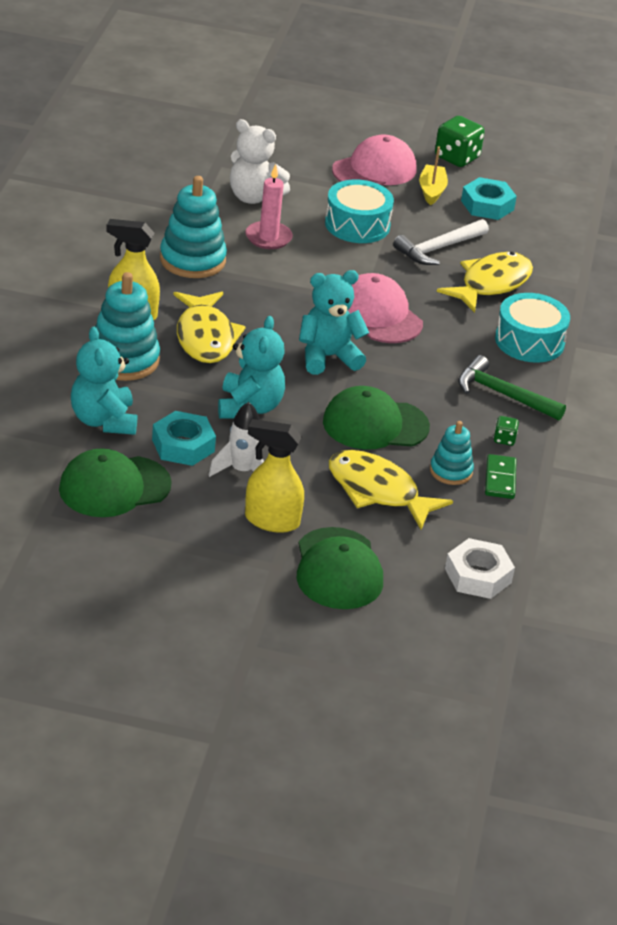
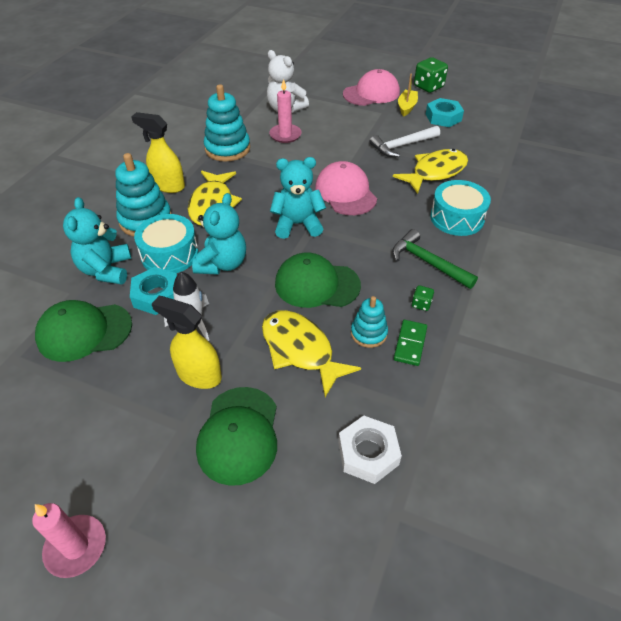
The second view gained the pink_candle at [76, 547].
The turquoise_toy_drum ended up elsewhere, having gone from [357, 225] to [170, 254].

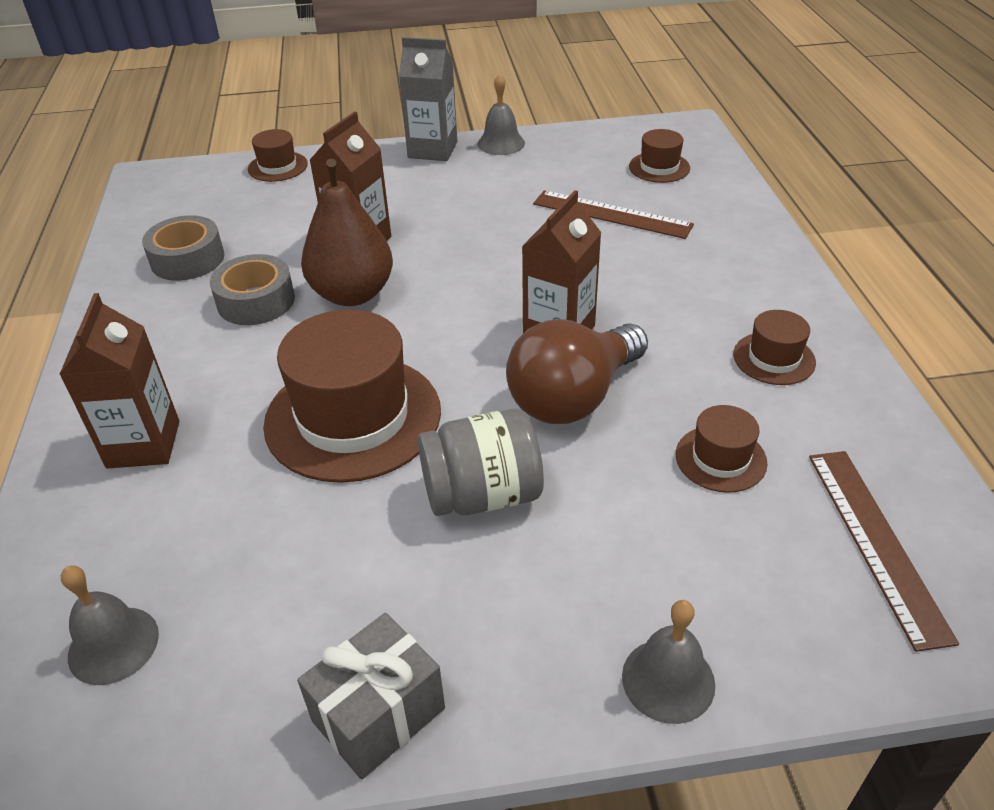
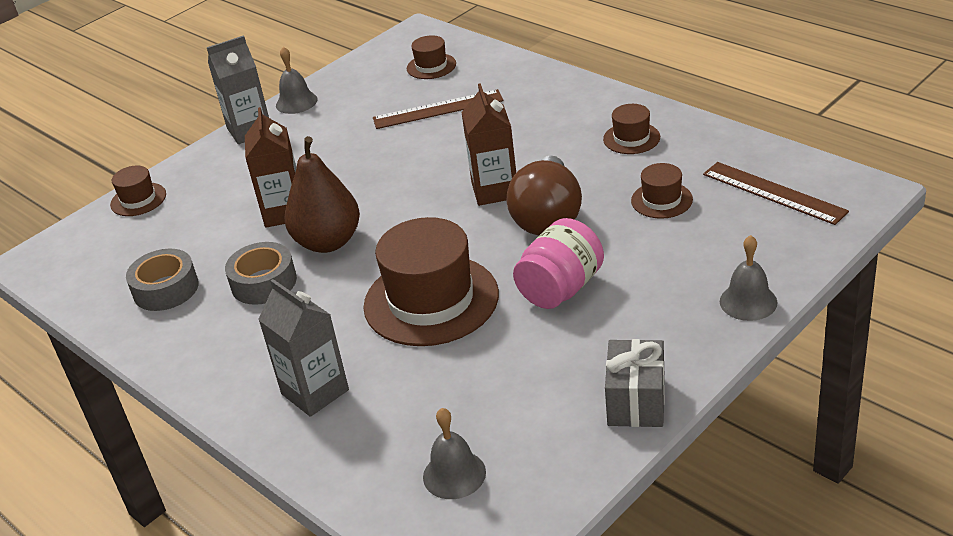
What was the dark_brown_juice_carton at [143, 444] turned into the grey_juice_carton at [315, 392].
What was the grey_jam_jar at [482, 495] turned into the pink_jam_jar at [560, 289].

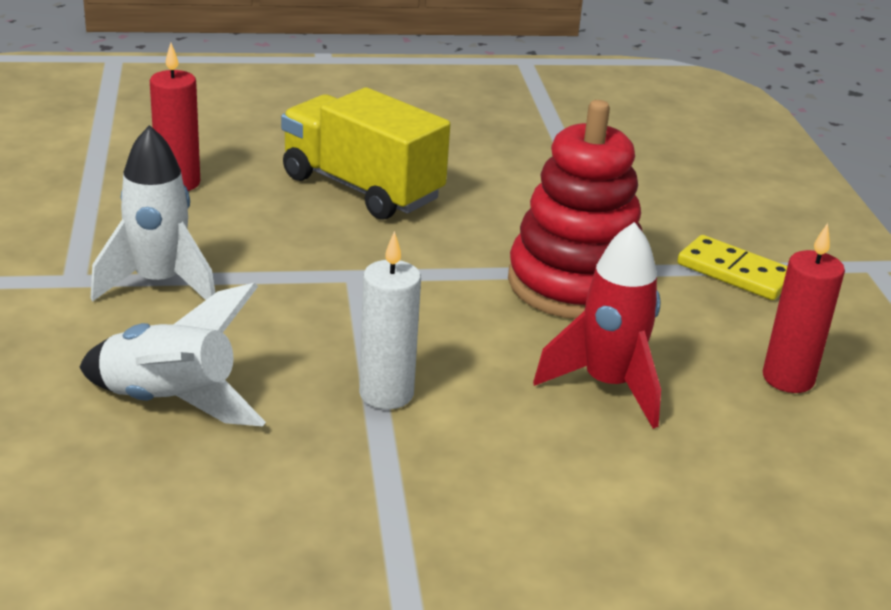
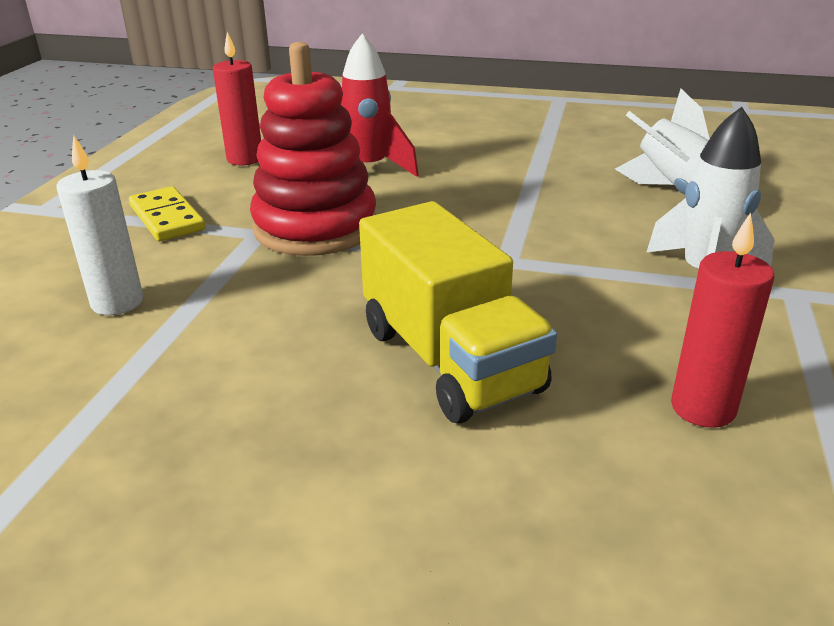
The white_candle ended up elsewhere, having gone from [386, 394] to [117, 302].

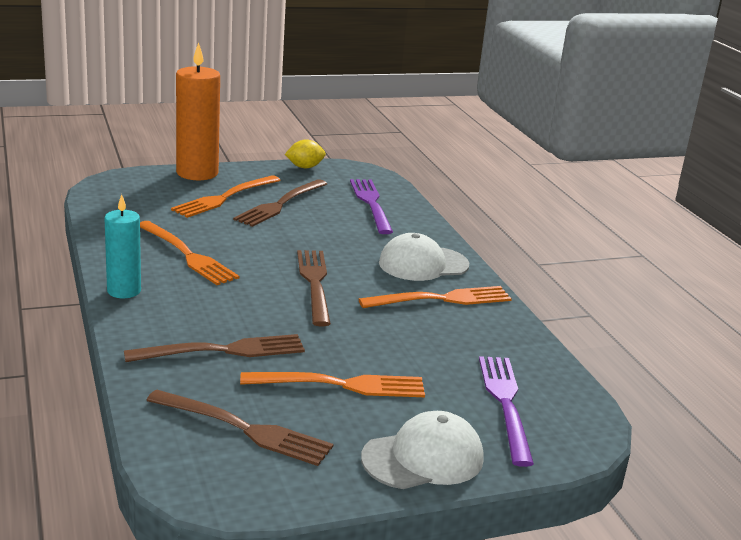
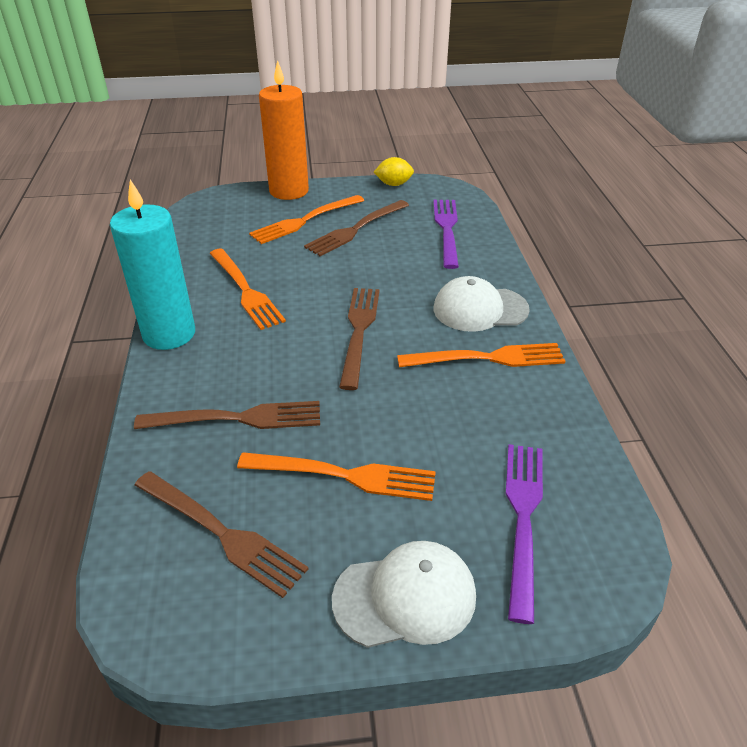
The size of the turquoise_candle at [124, 291] changed by a factor of 1.61.

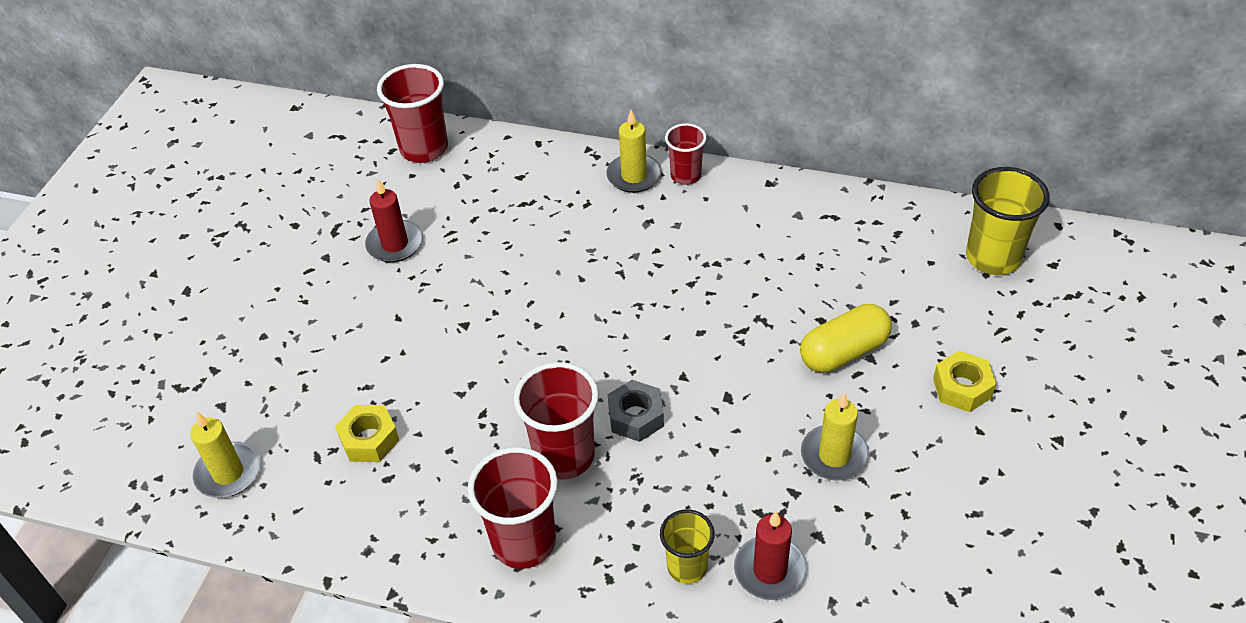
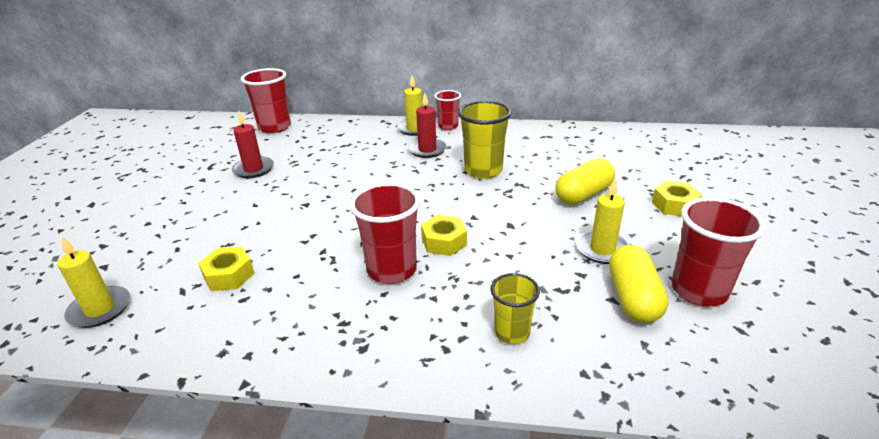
The crimson_candle ended up elsewhere, having gone from [770, 570] to [427, 150].
What was the grey_nut at [636, 417] turned into the golden_nut at [444, 242].
The golden_cup ended up elsewhere, having gone from [993, 258] to [483, 170].
The second view gained the golden_pill at [633, 298].
The crimson_cup ended up elsewhere, having gone from [524, 542] to [699, 291].

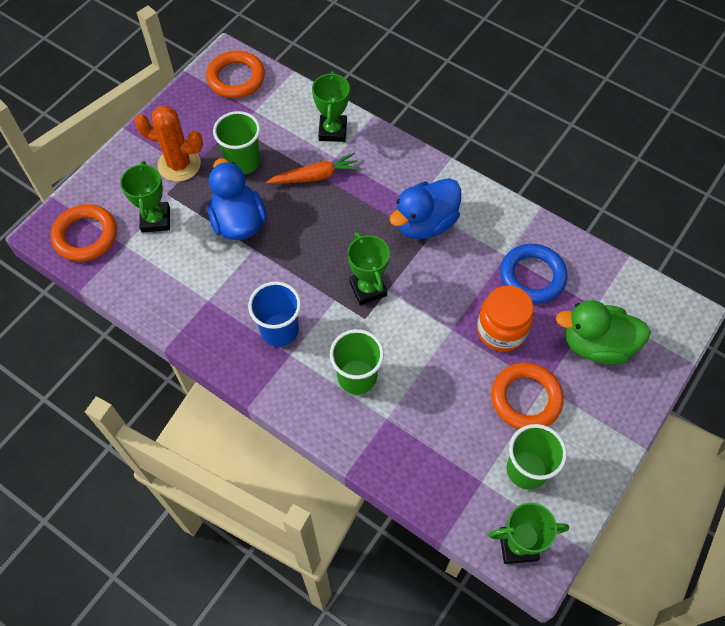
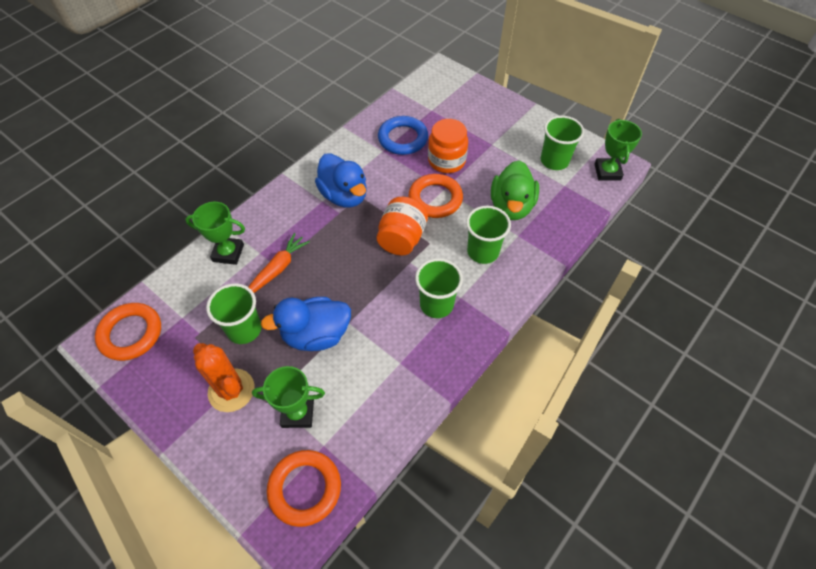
The orange_cactus at [179, 164] ended up facing another way, 60 degrees counterclockwise from before.
The orange_toy_carrot at [315, 176] ended up facing another way, 45 degrees clockwise from before.
Where the leaf-green_trophy stood at [368, 288], the orange_jam_jar came to stand at [402, 238].
The orange_hoop ended up elsewhere, having gone from [526, 398] to [435, 199].
What was the cobalt_cup at [279, 330] turned into the leaf-green_cup at [436, 304].
The leaf-green_rubber_duck ended up elsewhere, having gone from [596, 344] to [511, 206].

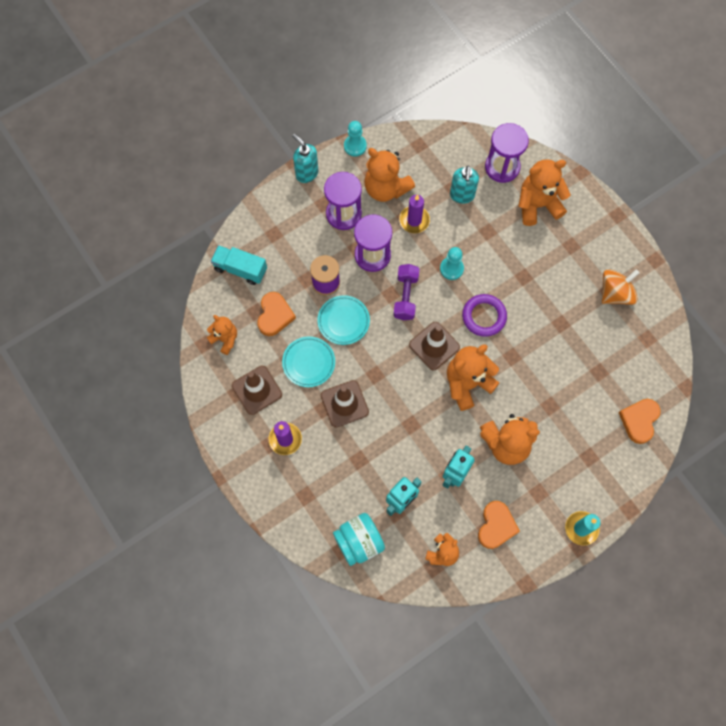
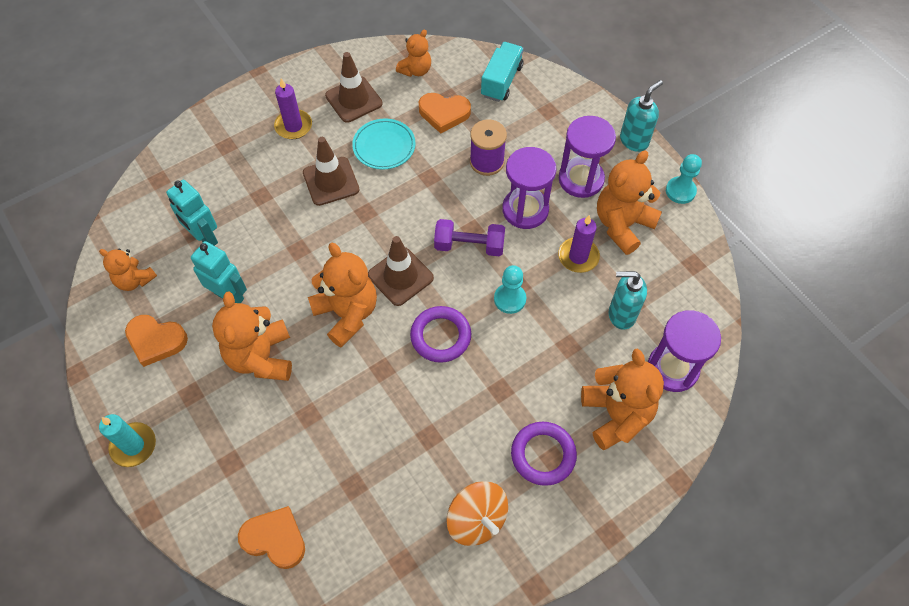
The second view gained the violet_hoop at [543, 455].
The second view lost the turquoise_flat_dish at [343, 321].
The second view lost the turquoise_jam_jar at [359, 542].

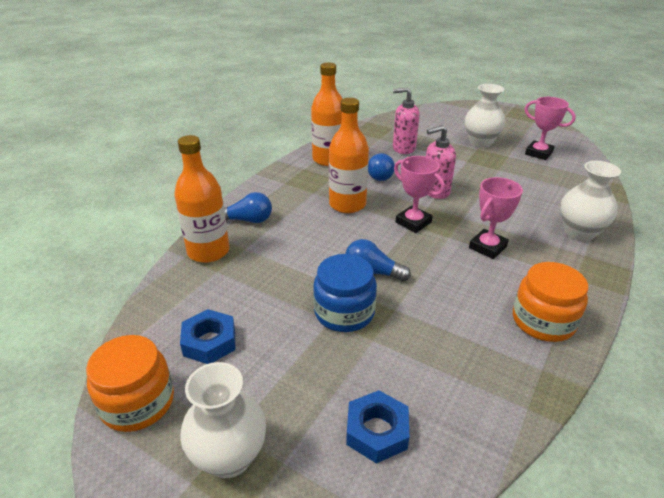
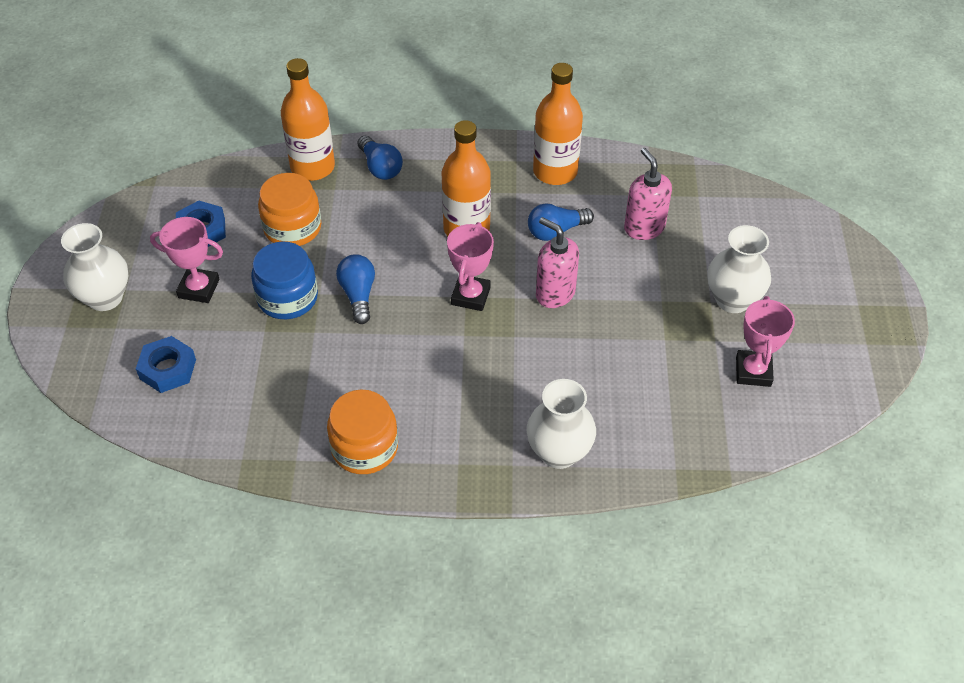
The pink_trophy ended up elsewhere, having gone from [487, 247] to [199, 288].
The orange_jam_jar ended up elsewhere, having gone from [138, 402] to [292, 228].

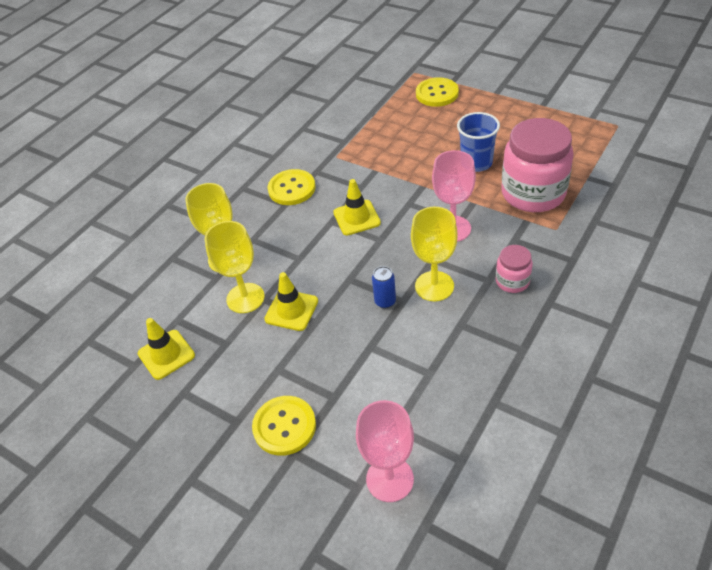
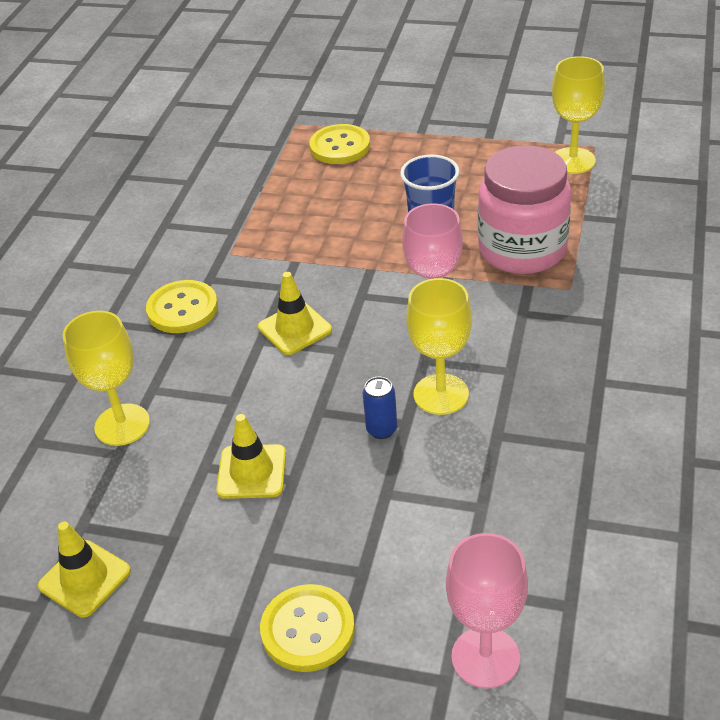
The golden_chalice ended up elsewhere, having gone from [245, 298] to [572, 161].
The second view lost the pink_jam_jar at [512, 281].

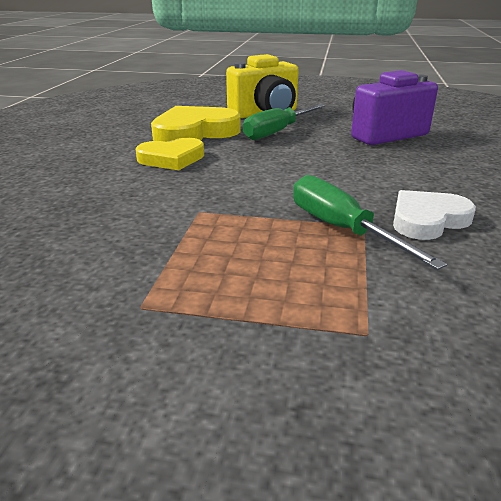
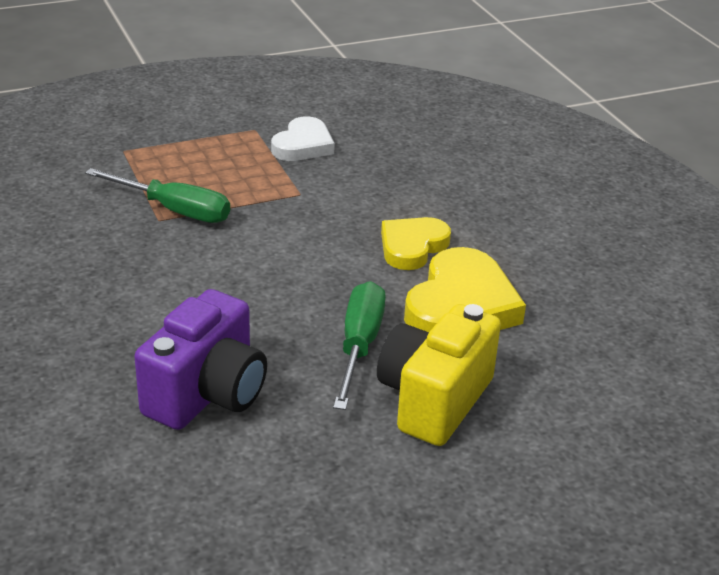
The white_love_heart ended up elsewhere, having gone from [427, 220] to [303, 145].

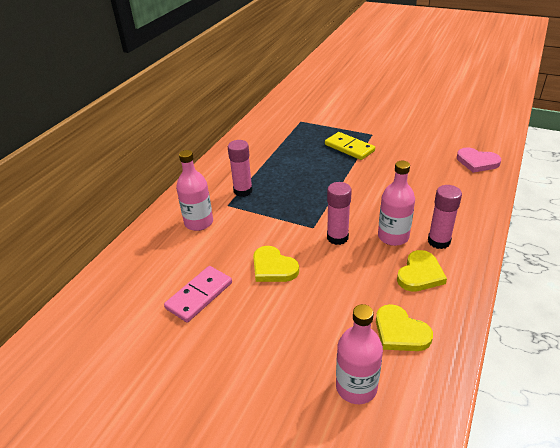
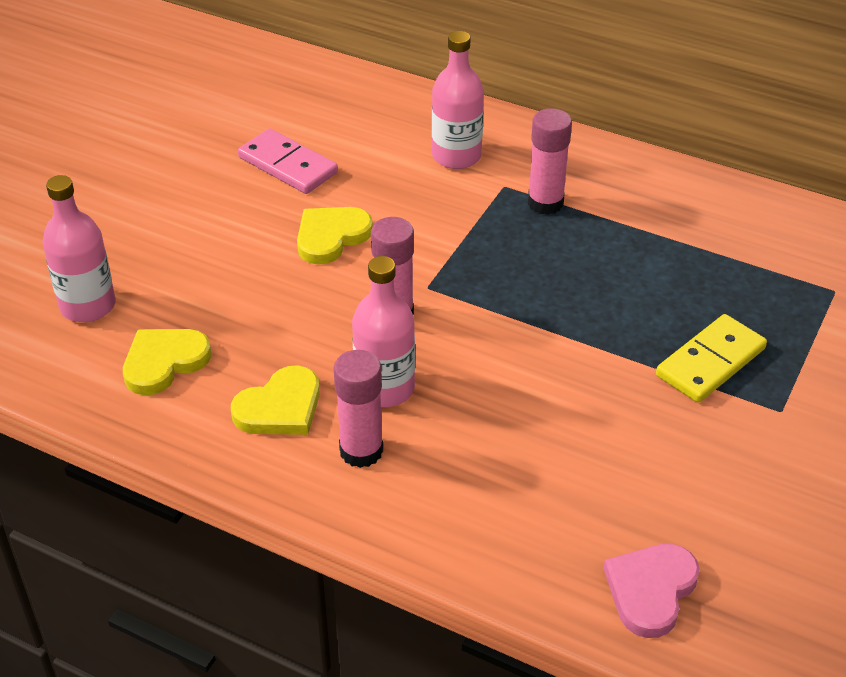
The golden_love_heart at [420, 274] ended up facing another way, 75 degrees counterclockwise from before.

